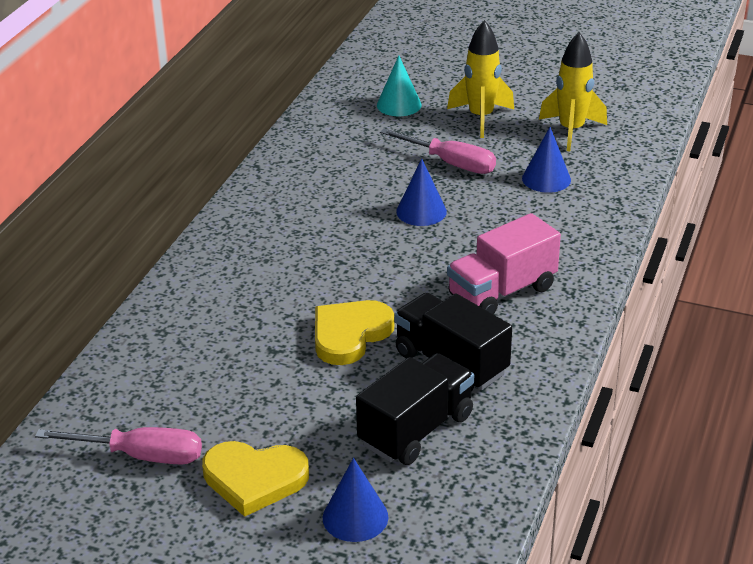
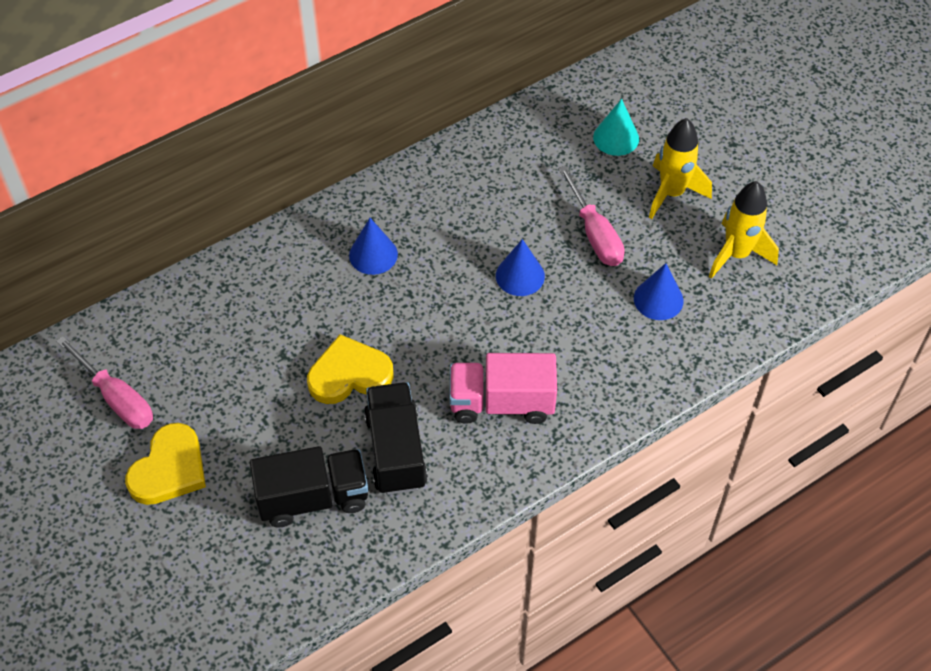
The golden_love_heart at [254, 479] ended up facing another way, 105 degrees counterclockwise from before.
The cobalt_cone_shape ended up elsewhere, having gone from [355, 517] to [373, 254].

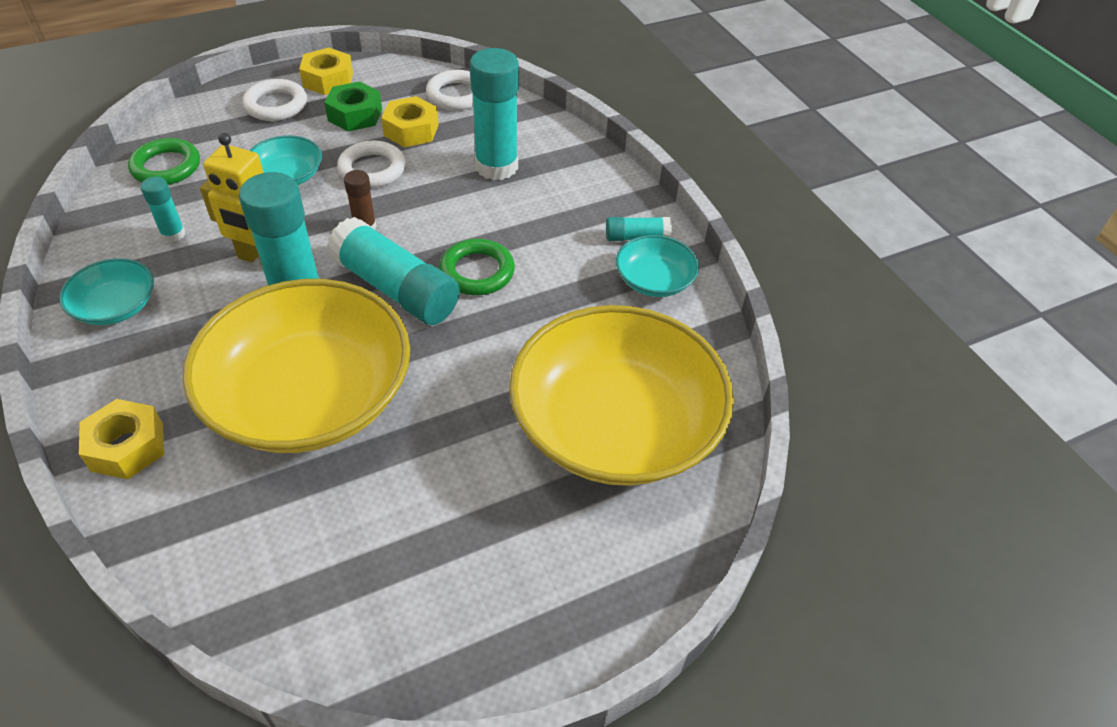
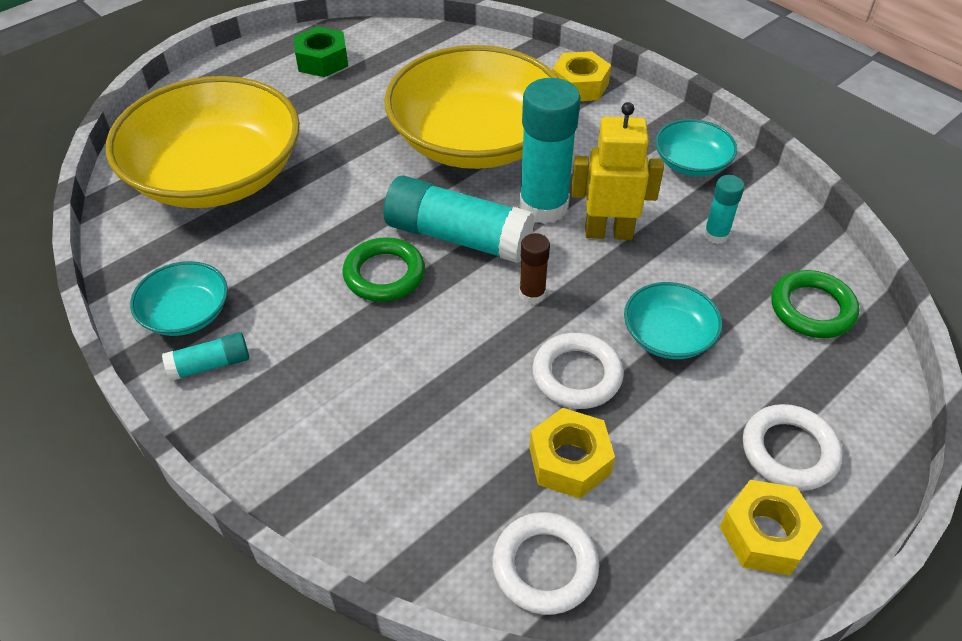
The leaf-green_nut ended up elsewhere, having gone from [355, 115] to [322, 60].
The second view lost the turquoise_glue_stick at [496, 166].

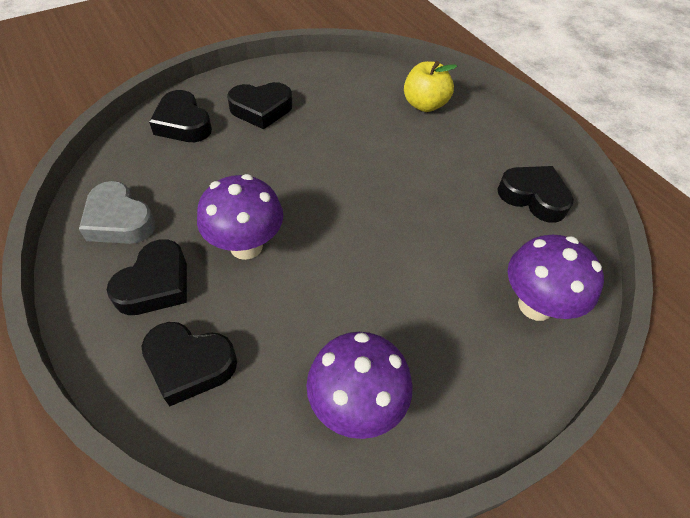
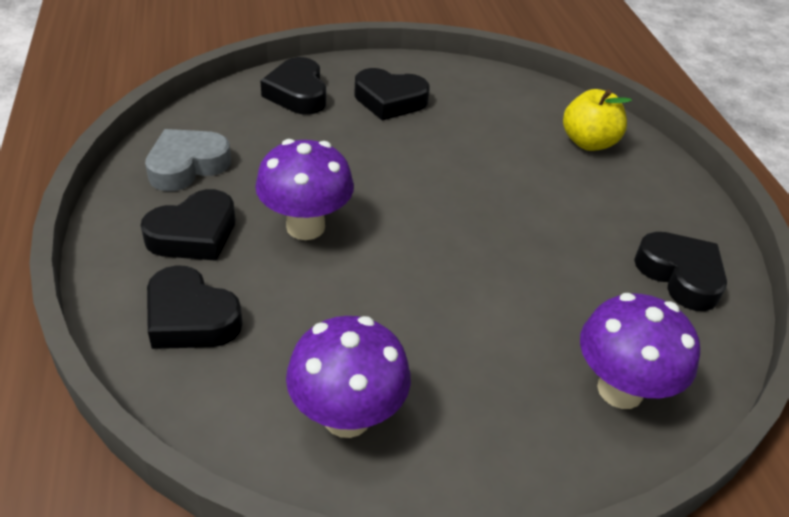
The grey_love_heart at [119, 220] ended up facing another way, 75 degrees clockwise from before.

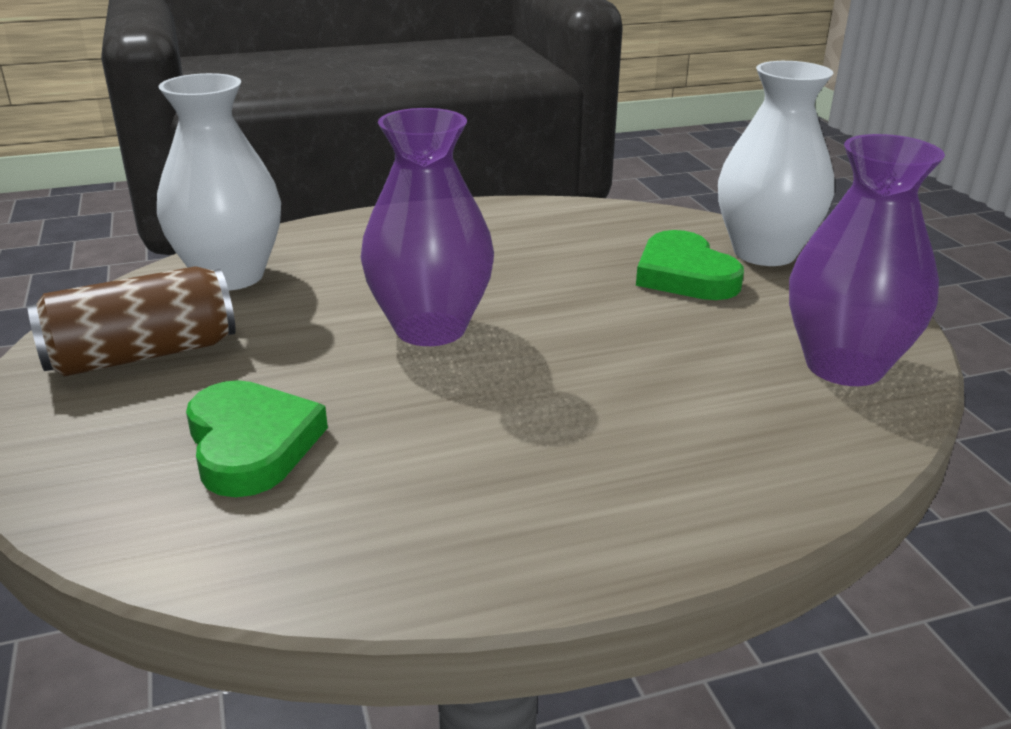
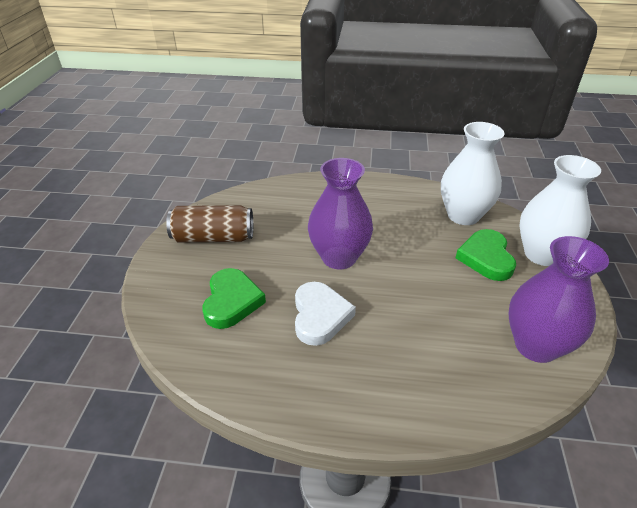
The second view gained the white_love_heart at [320, 316].
The white_flower_vase ended up elsewhere, having gone from [230, 276] to [463, 215].

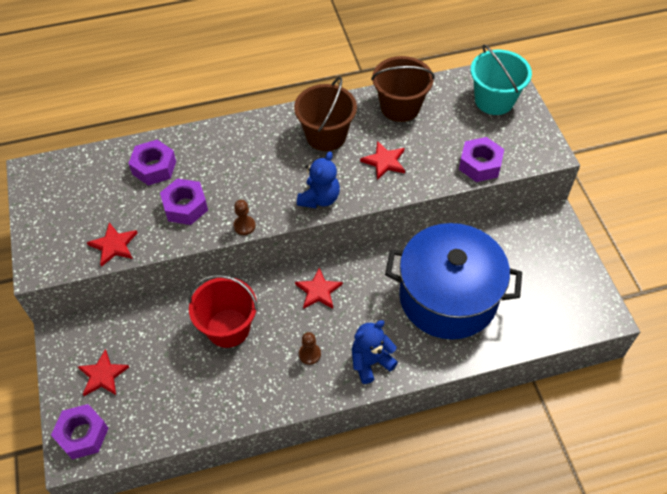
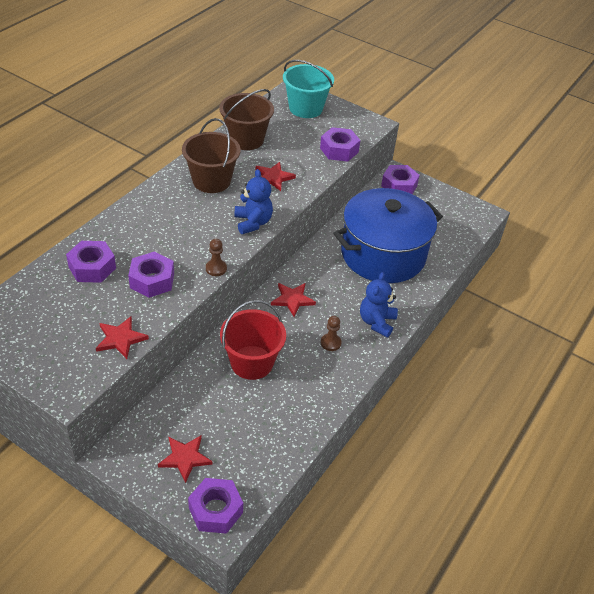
The second view gained the violet_nut at [399, 186].

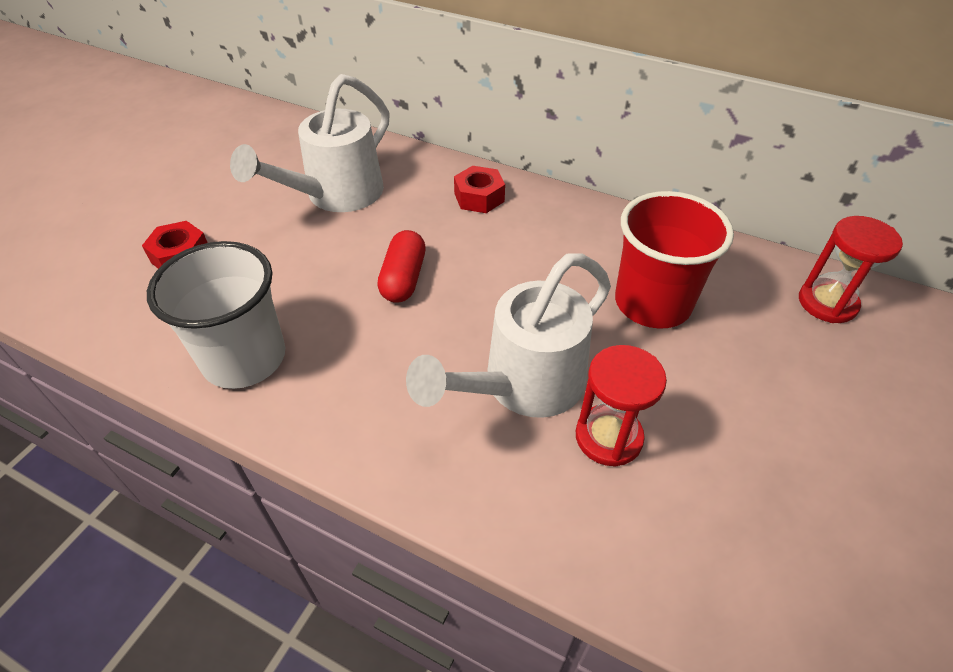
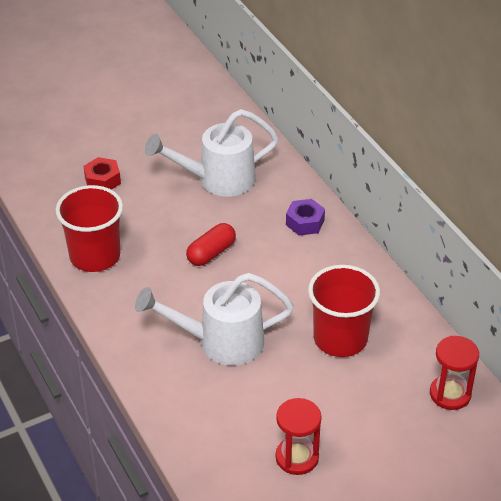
What was the white_cup at [244, 358] turned into the crimson_cup at [95, 256].
The crimson_sand_timer ended up elsewhere, having gone from [608, 437] to [297, 457].
What was the crimson_nut at [479, 197] turned into the violet_nut at [305, 222].

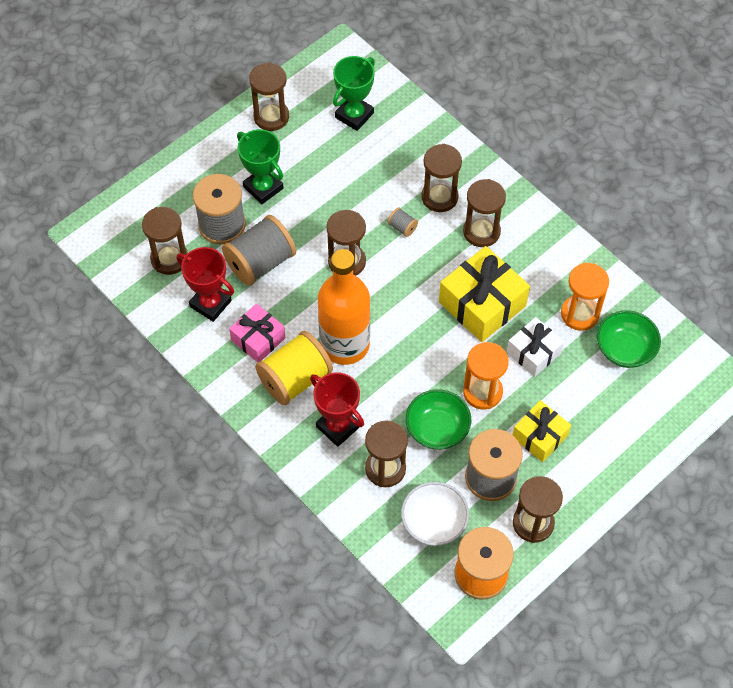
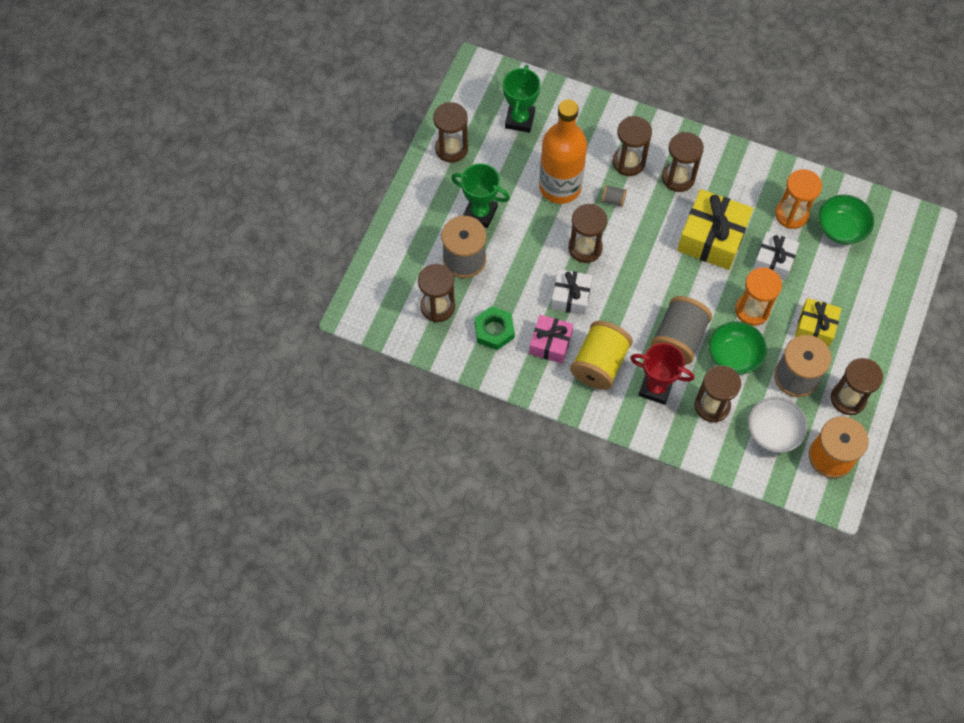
Where the crimson_trophy stood at [210, 303], the leaf-green_nut came to stand at [494, 330].
The orange_drink_bottle ended up elsewhere, having gone from [345, 344] to [560, 187].
The second view gained the white_wrapped_gift at [570, 297].
The grey_reel_of_thread ended up elsewhere, having gone from [260, 262] to [678, 339].

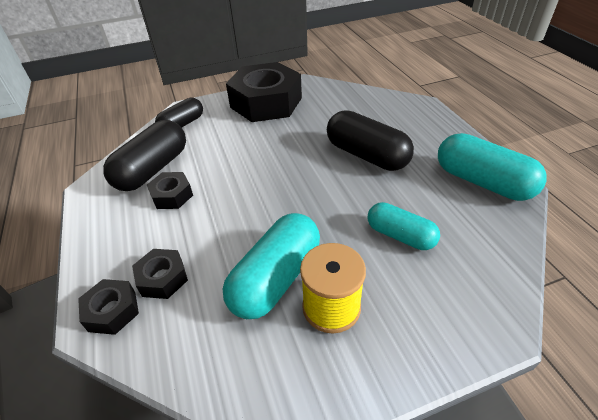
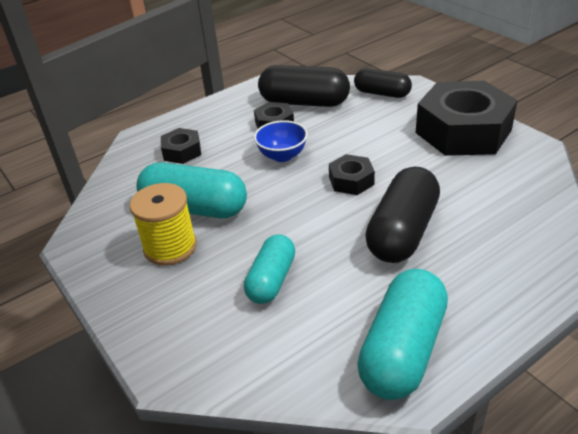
The second view gained the cobalt_serving_bowl at [282, 155].
The black_nut ended up elsewhere, having gone from [112, 311] to [351, 181].

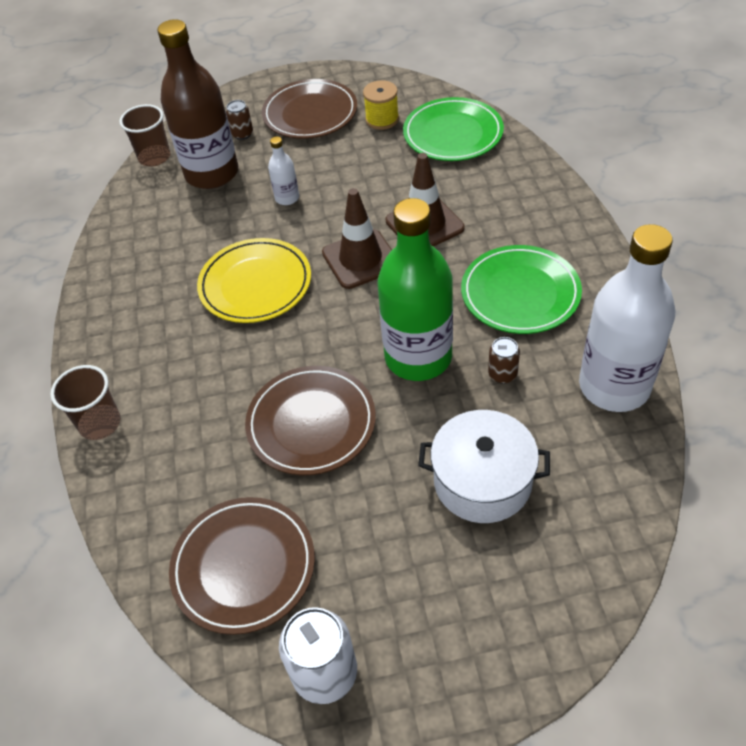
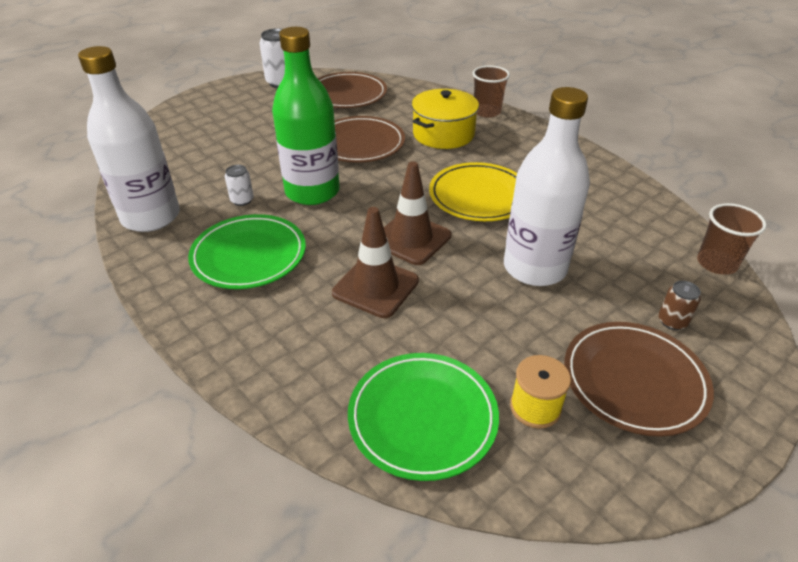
What was the dark_brown_can at [502, 374] turned into the white_can at [242, 200].
The second view gained the golden_cooking_pot at [443, 134].
The size of the white_drink_bottle at [287, 198] changed by a factor of 2.31.
The second view lost the dark_brown_drink_bottle at [212, 173].
The second view lost the white_cooking_pot at [482, 481].

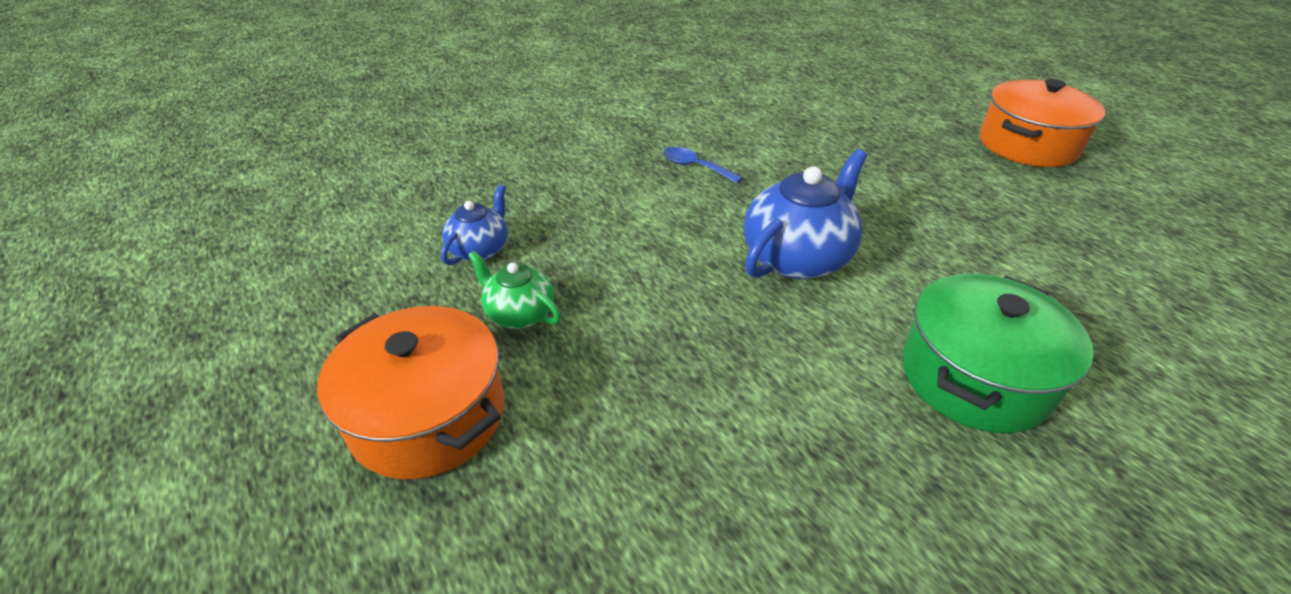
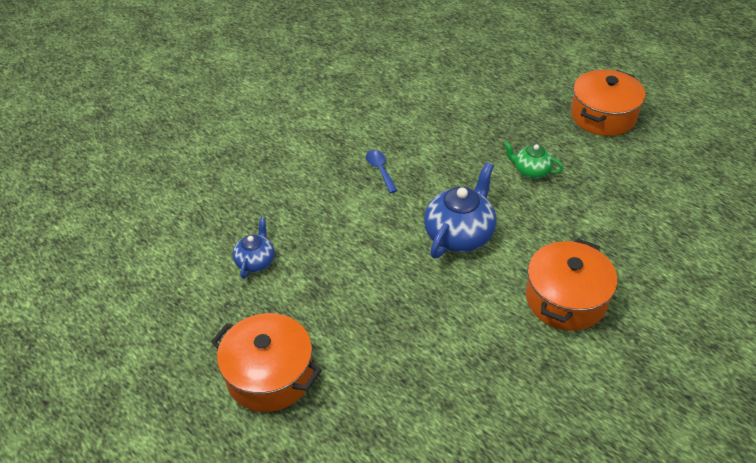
The cobalt_spoon at [695, 167] ended up facing another way, 45 degrees clockwise from before.
The leaf-green_tea_pot ended up elsewhere, having gone from [519, 313] to [531, 171].
What was the leaf-green_cooking_pot at [974, 376] turned into the orange_cooking_pot at [565, 299].

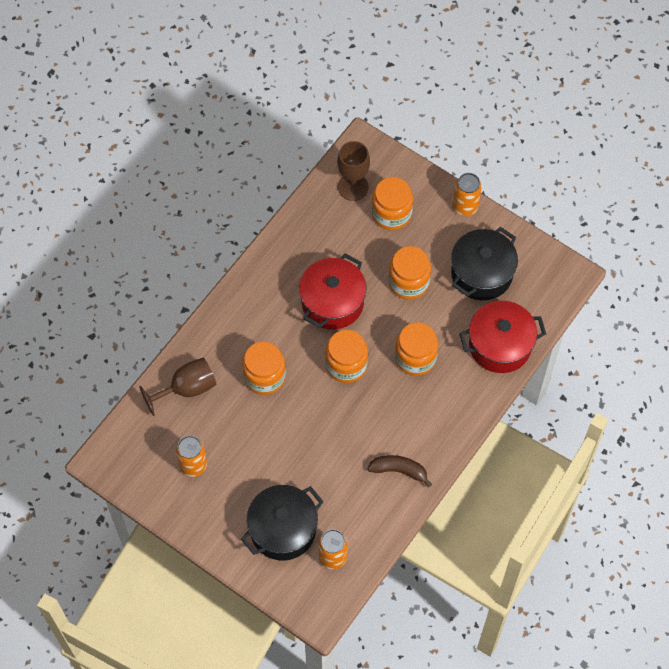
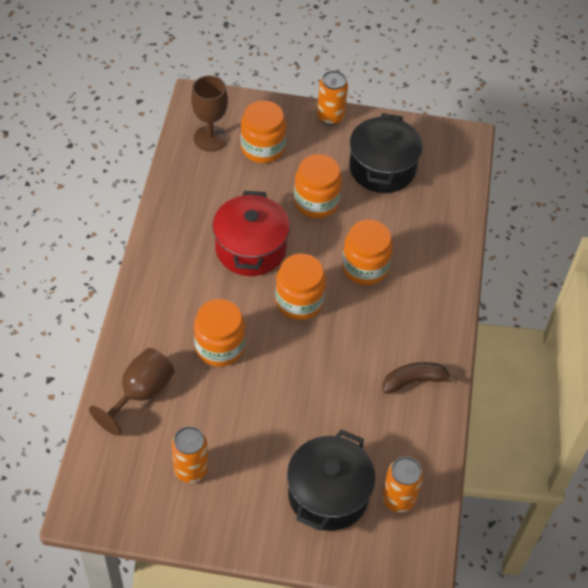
The second view lost the crimson_cooking_pot at [500, 345].

